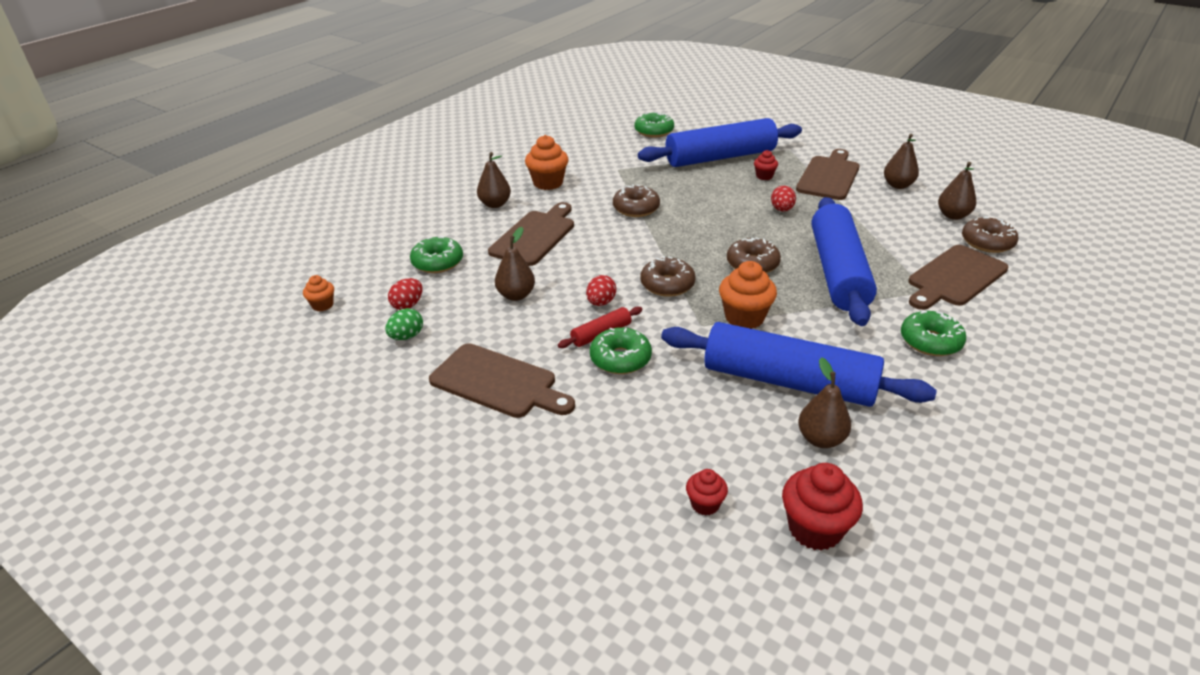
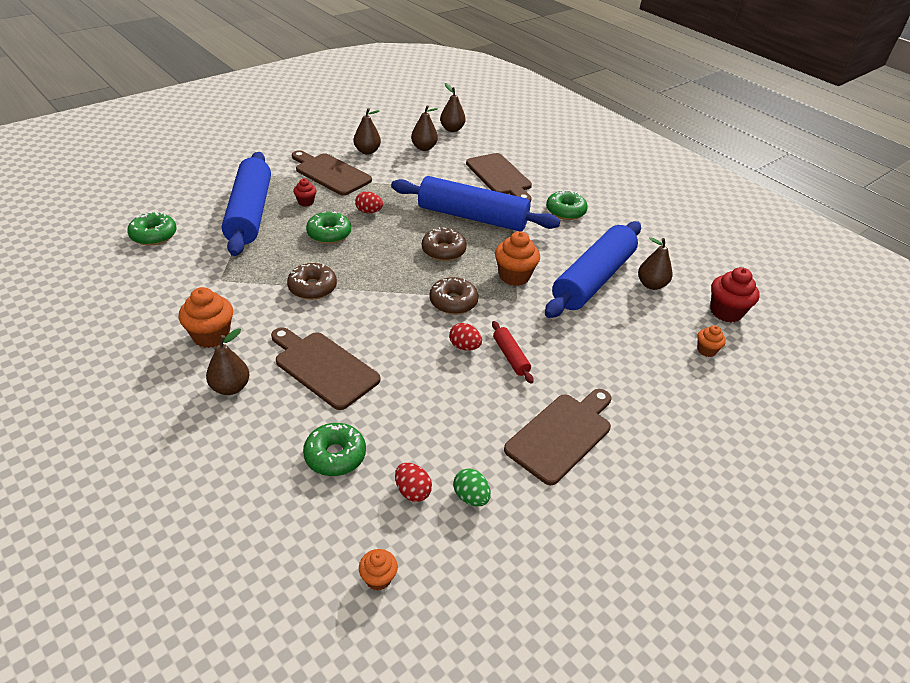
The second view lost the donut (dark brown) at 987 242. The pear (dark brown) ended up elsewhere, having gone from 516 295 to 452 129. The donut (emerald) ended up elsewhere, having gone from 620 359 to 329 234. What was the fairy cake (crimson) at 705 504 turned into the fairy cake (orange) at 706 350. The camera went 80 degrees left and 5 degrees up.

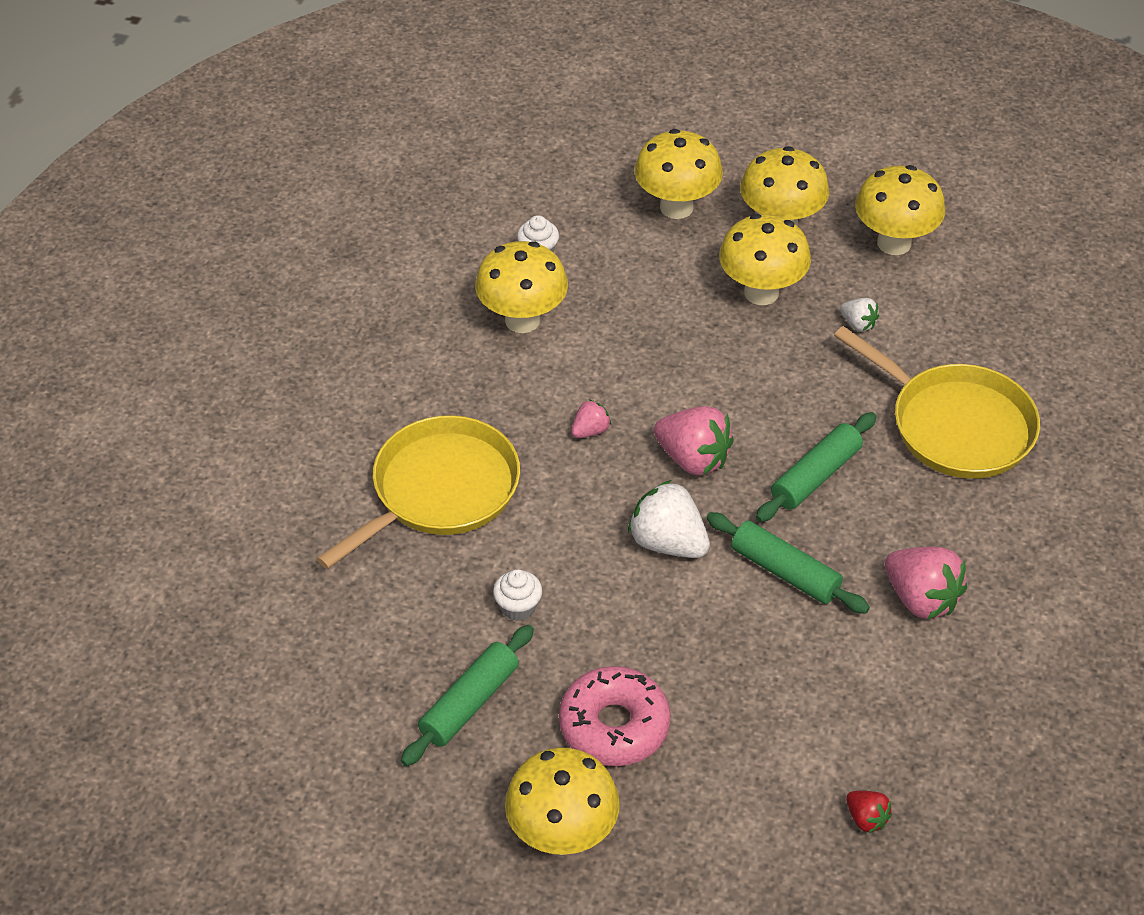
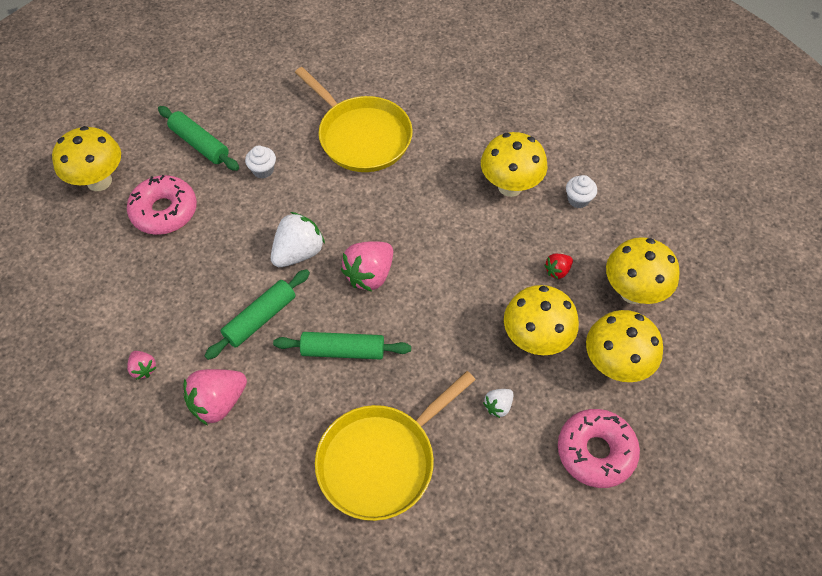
Where the mushroom (bright yellow) stood at 894 243, the donut (rosy) came to stand at 595 452. The berry (rosy) ended up elsewhere, having gone from 590 431 to 143 369. The rolling pin (emerald) at 815 476 ended up facing another way, 45 degrees counterclockwise from before. The berry (crimson) ended up elsewhere, having gone from 866 819 to 557 271. The camera went 95 degrees right and 10 degrees up.

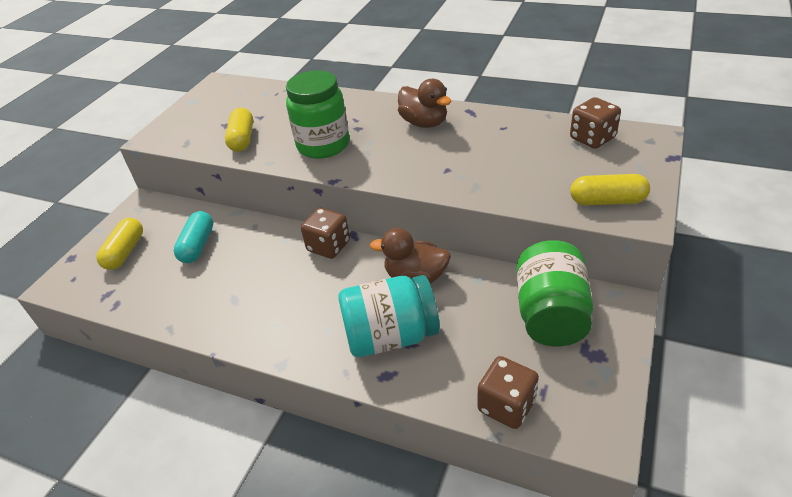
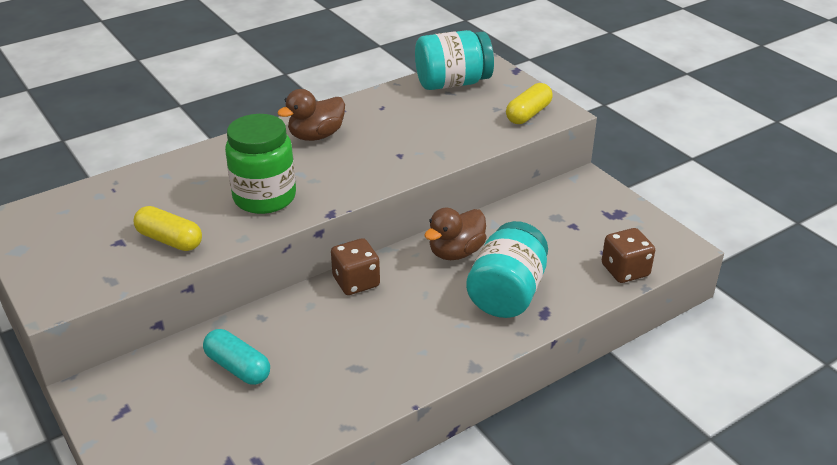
The rubber duck (dark brown) at 424 123 ended up facing another way, 150 degrees clockwise from before. Where the die (dark brown) stood at 592 138, the preserve jar (turquoise) came to stand at 452 83. The second view lost the capsule (bright yellow) at 125 252. The second view lost the preserve jar (emerald) at 550 314. The camera went 60 degrees left and 5 degrees down.

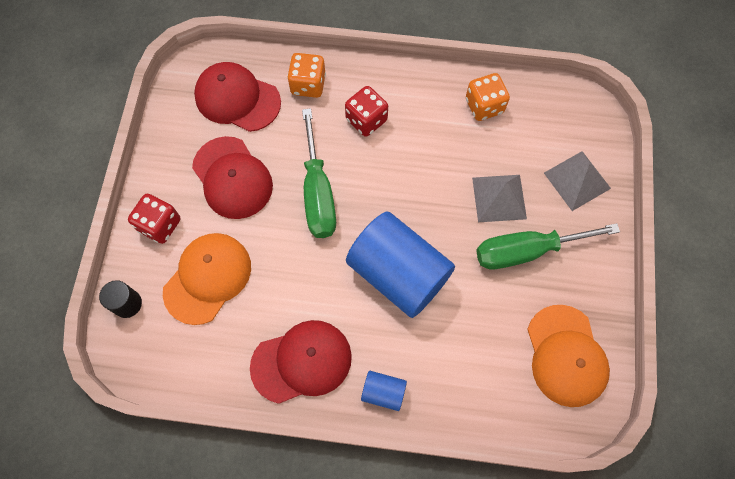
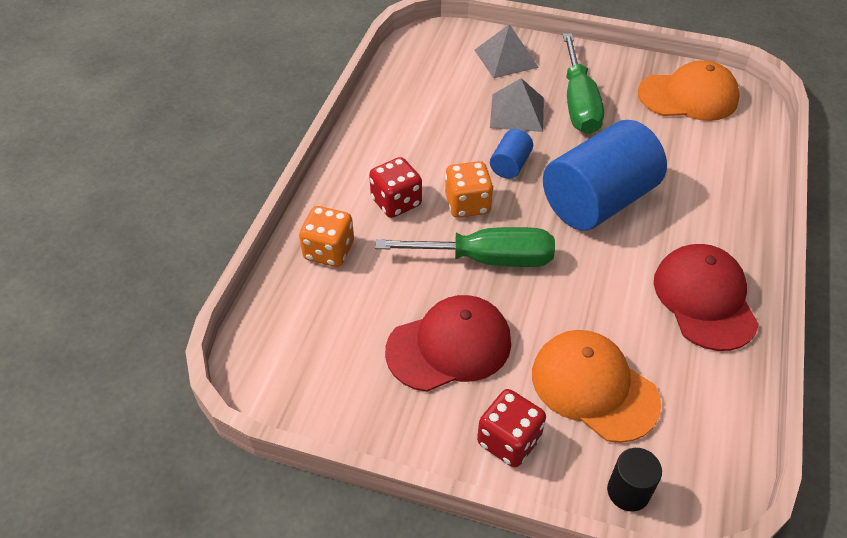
The second view lost the peaked cap (crimson) at 237 99. The die (orange) ended up elsewhere, having gone from 484 106 to 467 204. The cylinder shape (royal blue) ended up elsewhere, having gone from 383 392 to 510 165. The camera went 80 degrees left and 20 degrees down.

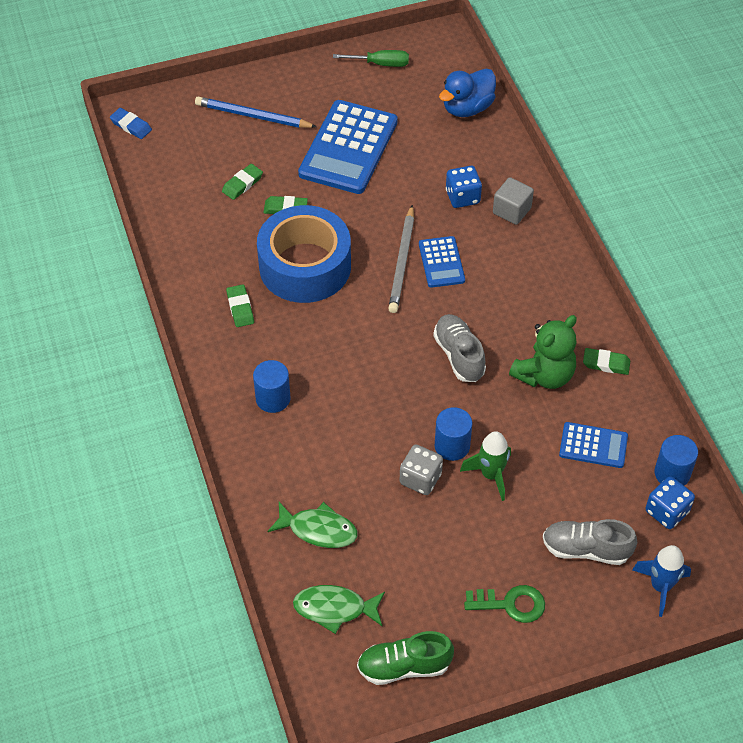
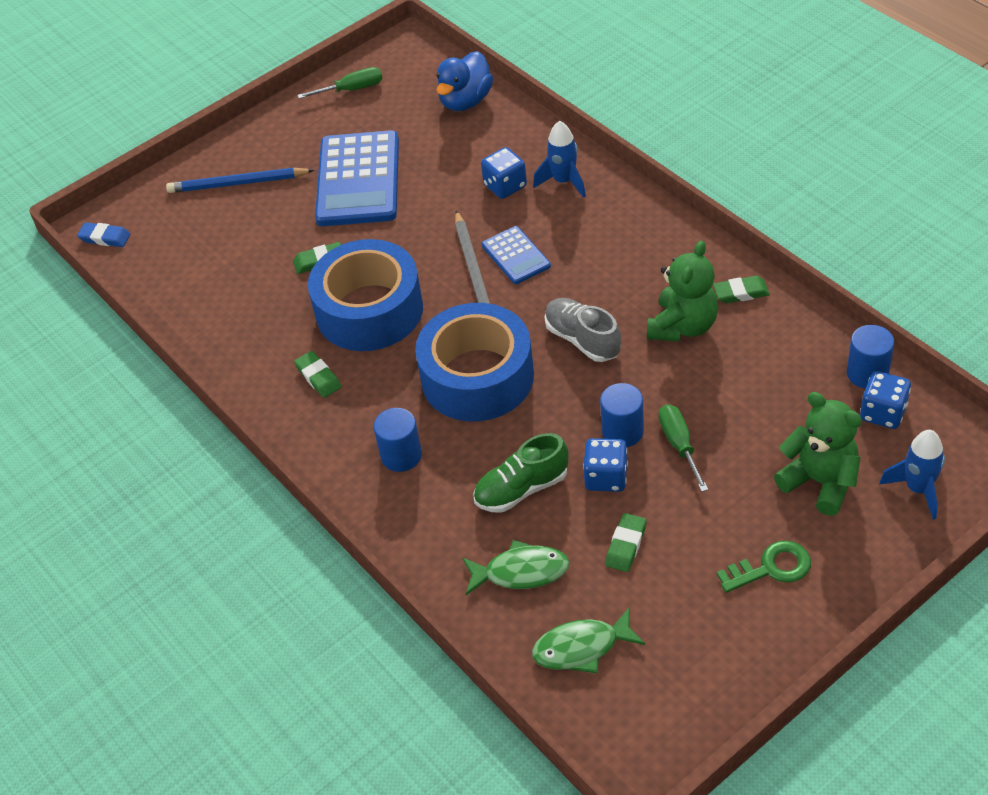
The pencil eraser (emerald) ended up elsewhere, having gone from 242 184 to 626 545. Where the solid cube (grey) stood at 511 211, the toy rocket (royal blue) came to stand at 564 181. The second view lost the calculator (royal blue) at 593 445. Where the toy rocket (emerald) stood at 491 475, the screwdriver (emerald) came to stand at 679 445. What was the die (grey) at 420 479 turned into the die (royal blue) at 606 477. Where the sneaker (grey) stood at 586 549, the teddy (emerald) came to stand at 820 482. The sneaker (emerald) ended up elsewhere, having gone from 404 667 to 521 489. The second view gained the tape (royal blue) at 477 377. The camera went 15 degrees left and 5 degrees down.

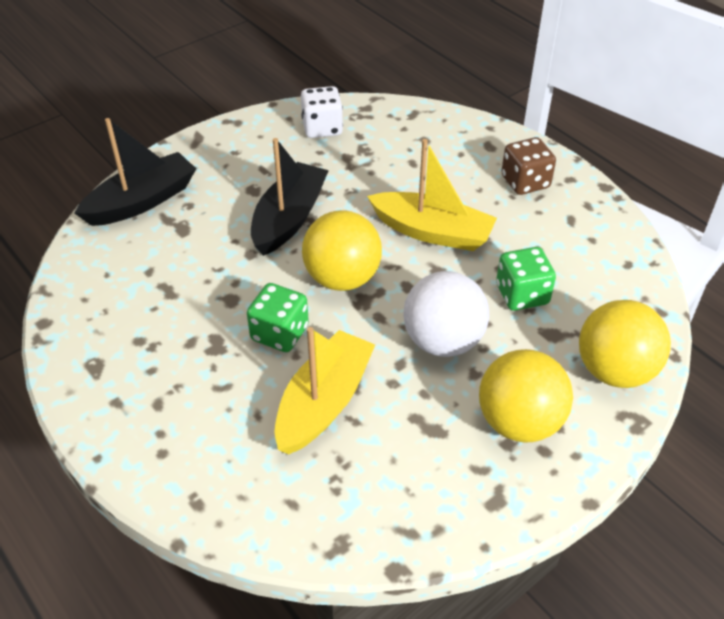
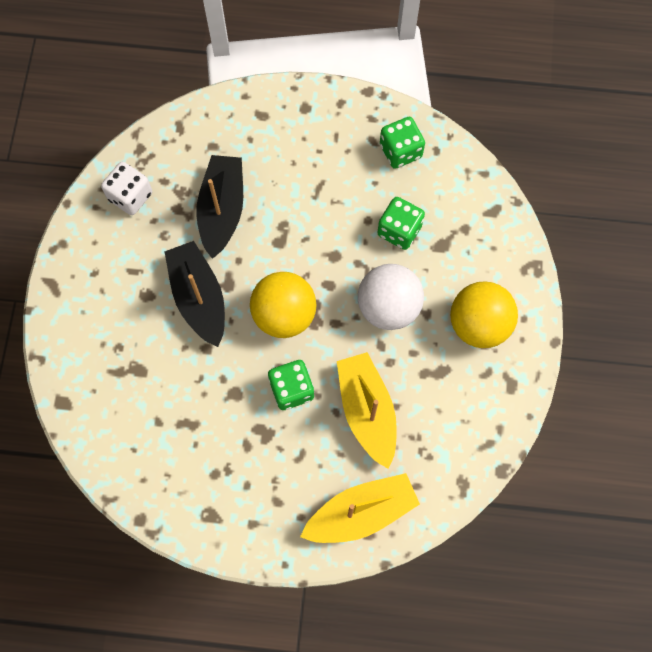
The sailboat (jet-black) ended up elsewhere, having gone from 142 201 to 222 210. The second view lost the die (dark brown) at 525 182. The sailboat (bright yellow) ended up elsewhere, having gone from 432 232 to 361 513. The second view lost the ball (bright yellow) at 614 371. The second view gained the die (emerald) at 400 151. The camera went 45 degrees left and 25 degrees up.

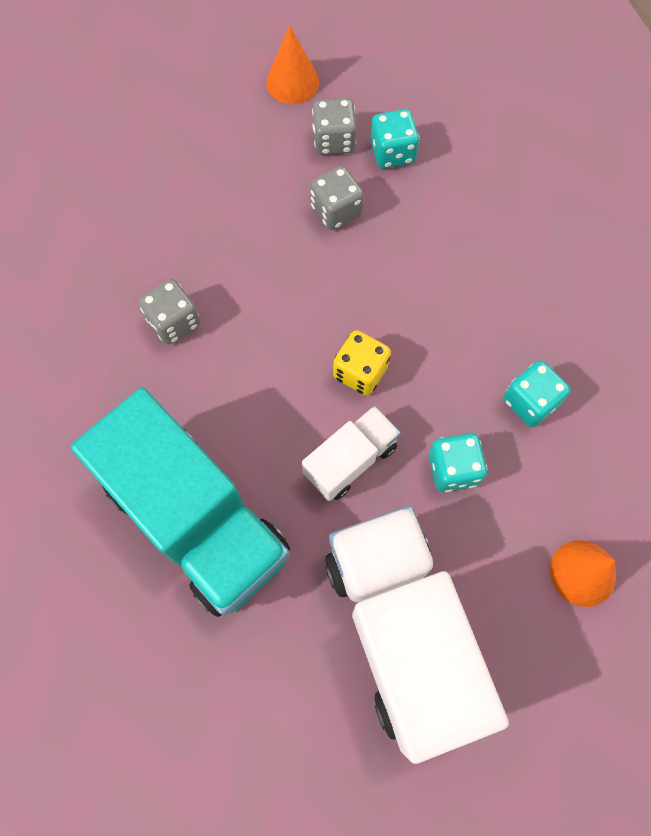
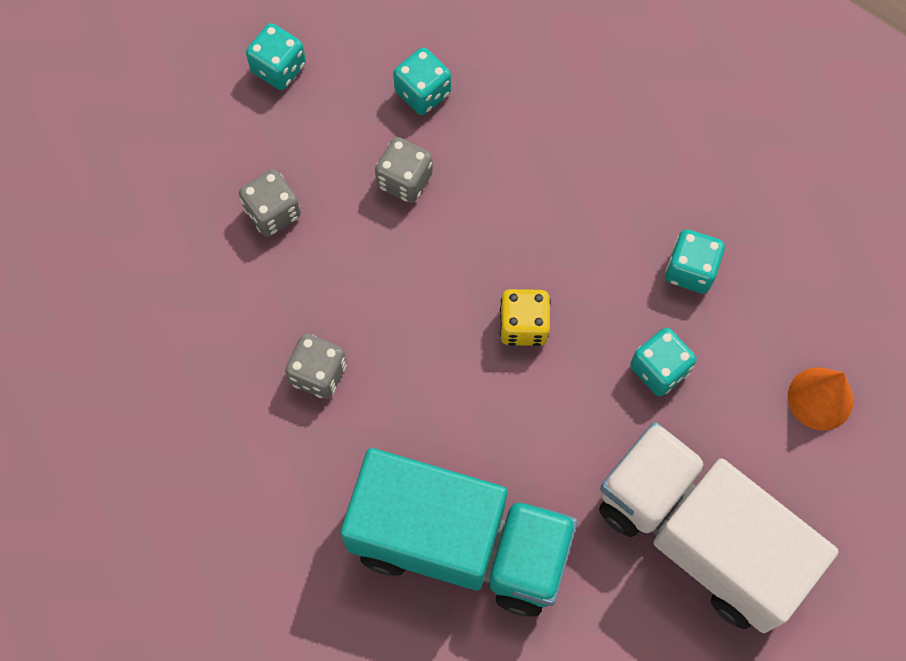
Where the solid cone (orange) stood at 292 82, the die (turquoise) came to stand at 279 68. The die (grey) ended up elsewhere, having gone from 334 140 to 273 212. The second view lost the lorry (snow-white) at 350 460. The camera went 30 degrees left and 0 degrees up.

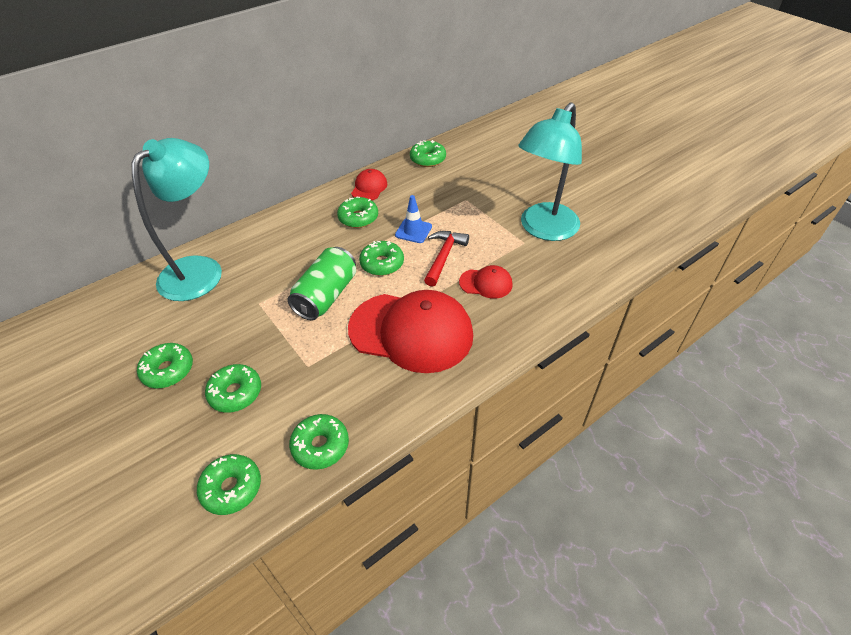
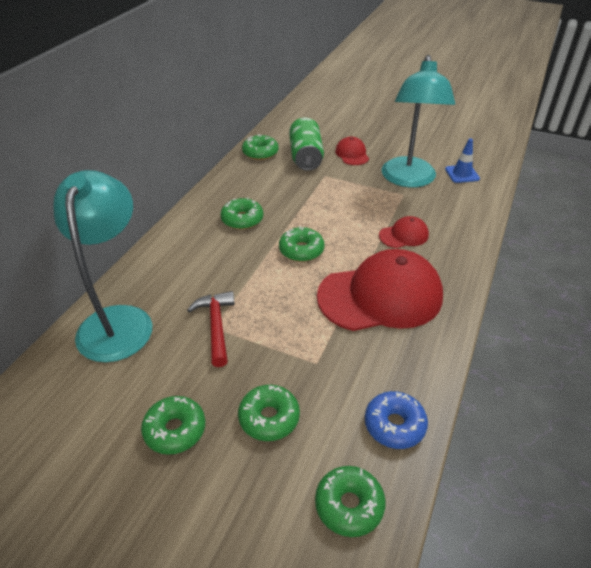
The peaked cap (crimson) ended up elsewhere, having gone from 369 188 to 352 154. The traffic cone (royal blue) ended up elsewhere, having gone from 413 231 to 462 174. The carpenter's hammer (crimson) ended up elsewhere, having gone from 443 257 to 216 326. The soda can (emerald) ended up elsewhere, having gone from 326 296 to 305 157. What was the donut (emerald) at 320 446 turned into the donut (royal blue) at 394 425. The camera went 30 degrees left and 5 degrees down.

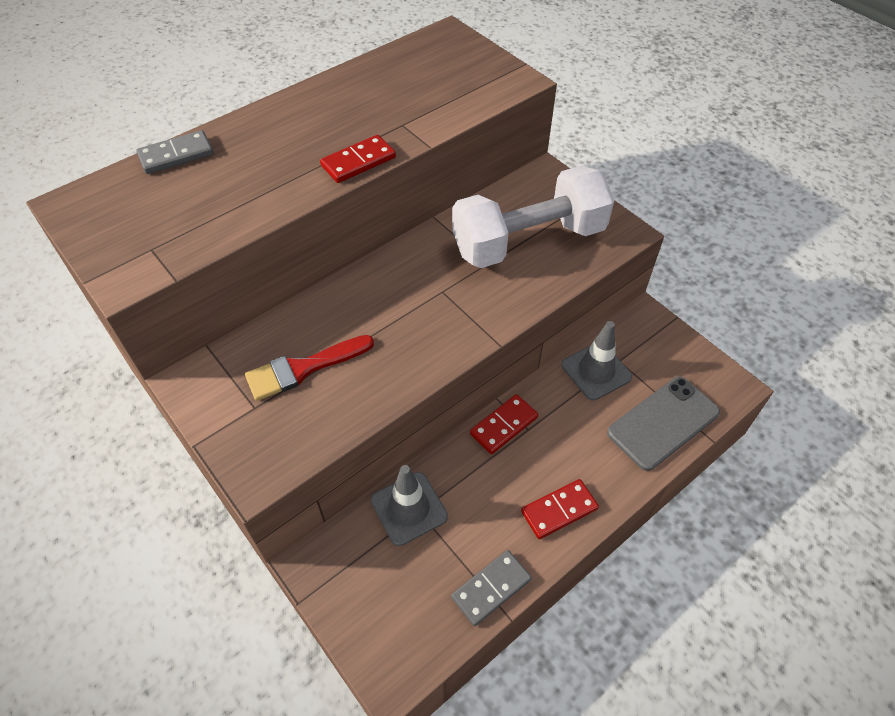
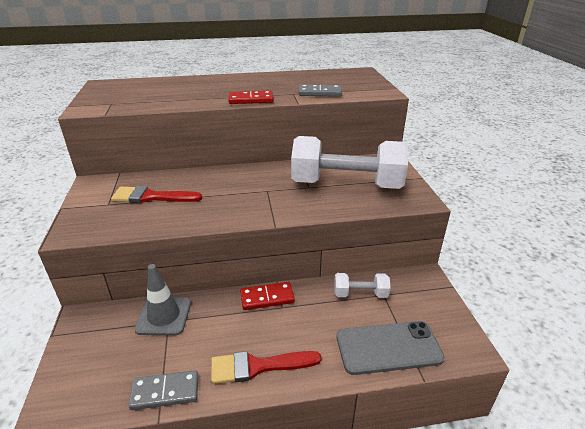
The domino (grey) ended up elsewhere, having gone from 176 155 to 319 93. Where the traffic cone (grey) stood at 596 371, the free weight (snow-white) came to stand at 360 294. Where the domino (crimson) stood at 559 510, the brush (crimson) came to stand at 258 366. The camera went 30 degrees right and 20 degrees down.

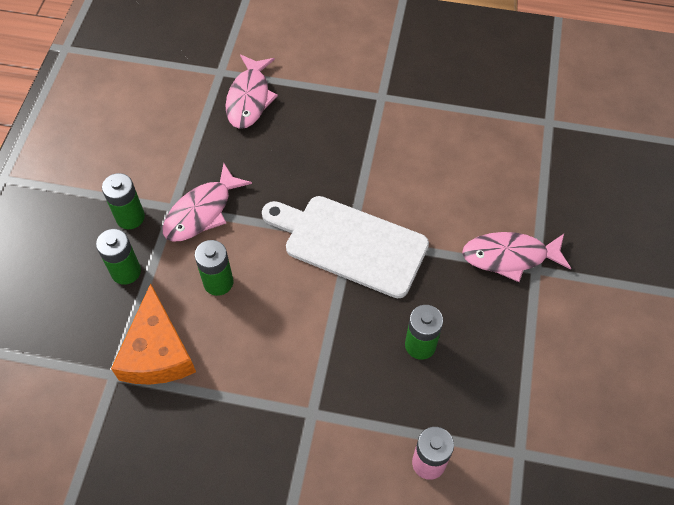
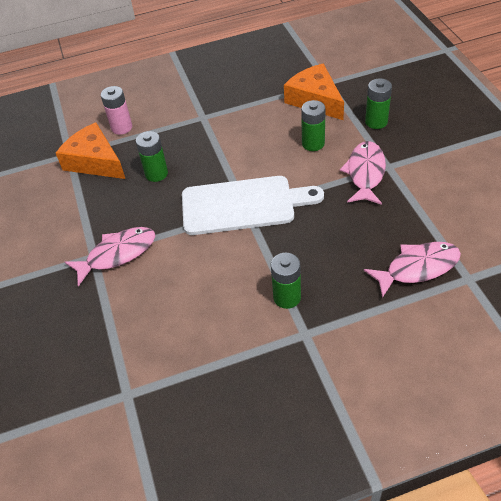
The fish figure (rosy) at 249 98 ended up facing another way, 90 degrees clockwise from before. The power cell (emerald) ended up elsewhere, having gone from 130 217 to 287 297. The second view gained the cheese (orange) at 95 161. The camera went 155 degrees right and 10 degrees down.

